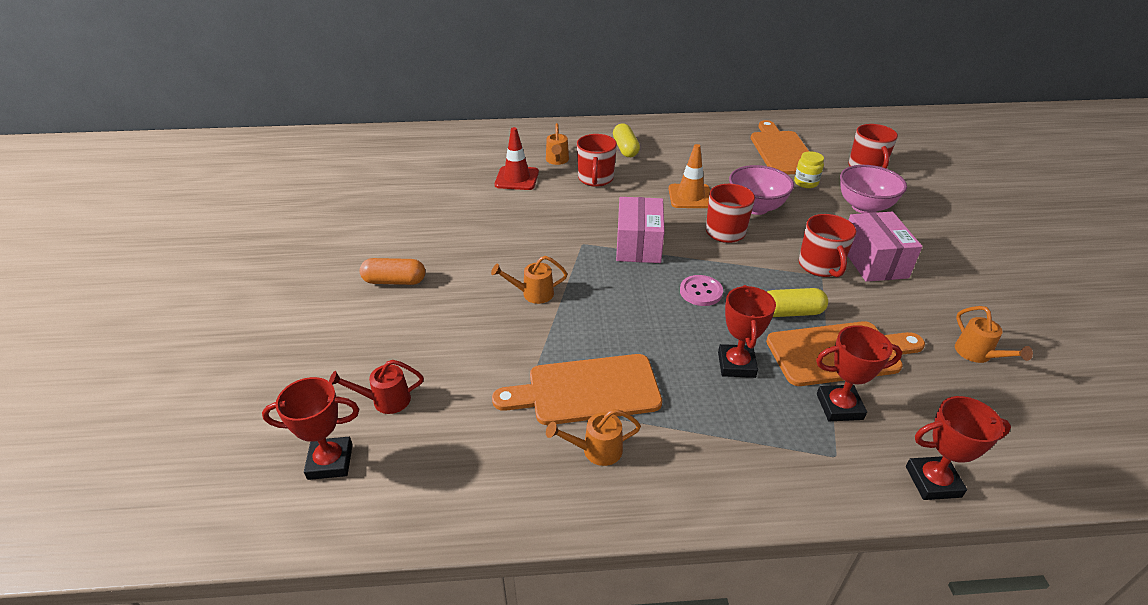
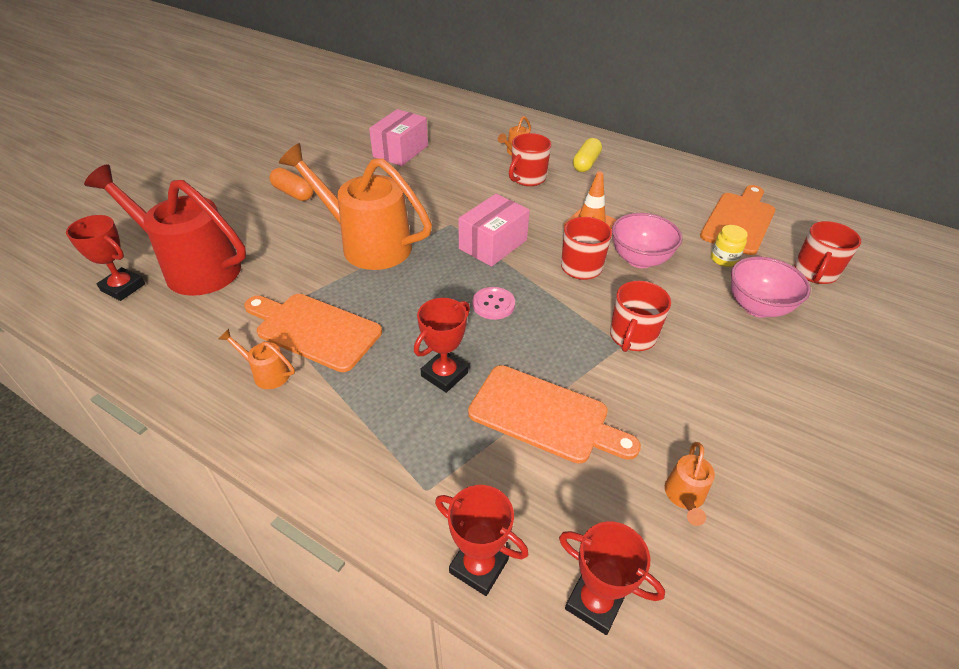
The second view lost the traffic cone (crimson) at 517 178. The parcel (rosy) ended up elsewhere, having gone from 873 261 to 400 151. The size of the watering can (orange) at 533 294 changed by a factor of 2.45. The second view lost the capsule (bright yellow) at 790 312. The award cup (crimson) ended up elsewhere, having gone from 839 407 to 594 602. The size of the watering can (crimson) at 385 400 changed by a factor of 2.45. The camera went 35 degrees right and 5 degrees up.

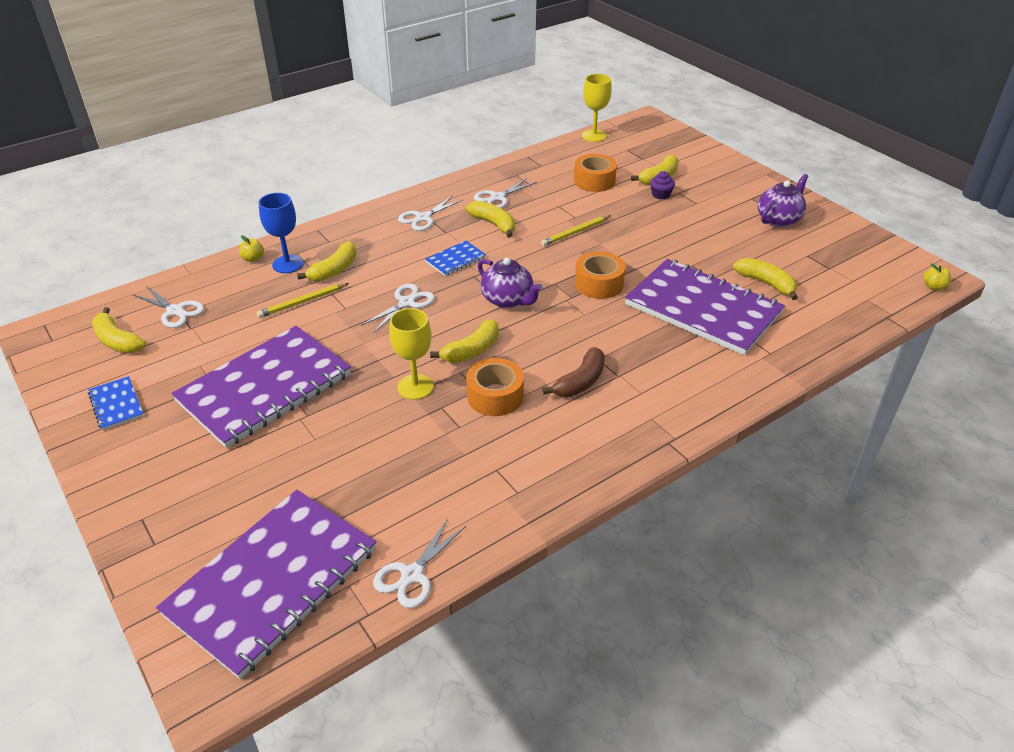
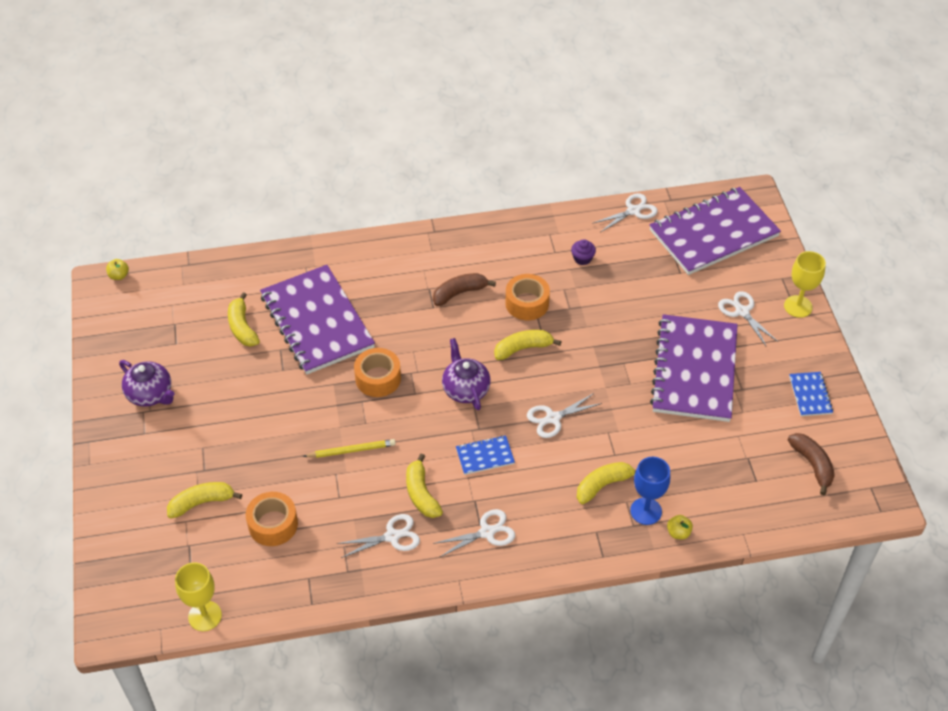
The fairy cake (royal purple) ended up elsewhere, having gone from 660 194 to 582 258. The china teapot (royal purple) at 779 219 ended up facing another way, 120 degrees counterclockwise from before. The second view lost the pencil (bright yellow) at 302 302. The scissors (snow-white) ended up elsewhere, having gone from 175 311 to 742 311. What was the toy banana (bright yellow) at 117 341 turned into the toy banana (dark brown) at 812 465. The chalice (bright yellow) ended up elsewhere, having gone from 415 387 to 798 306. The exercise book (royal purple) at 265 388 ended up facing another way, 60 degrees counterclockwise from before. The camera went 155 degrees left and 10 degrees up.

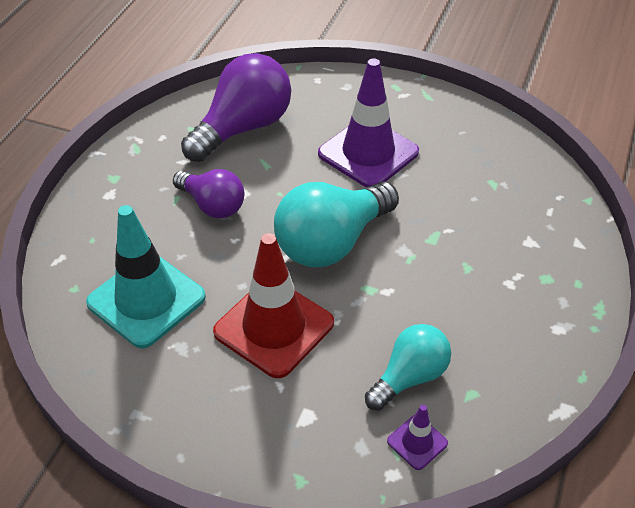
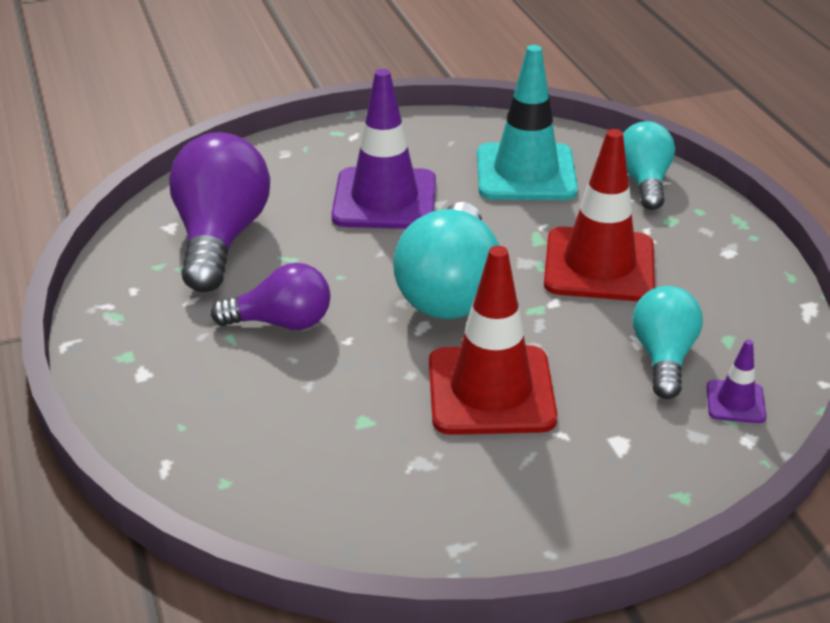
The traffic cone (turquoise) ended up elsewhere, having gone from 146 300 to 526 173. The second view gained the light bulb (turquoise) at 644 182. The second view gained the traffic cone (crimson) at 599 265. The camera went 40 degrees left and 10 degrees down.

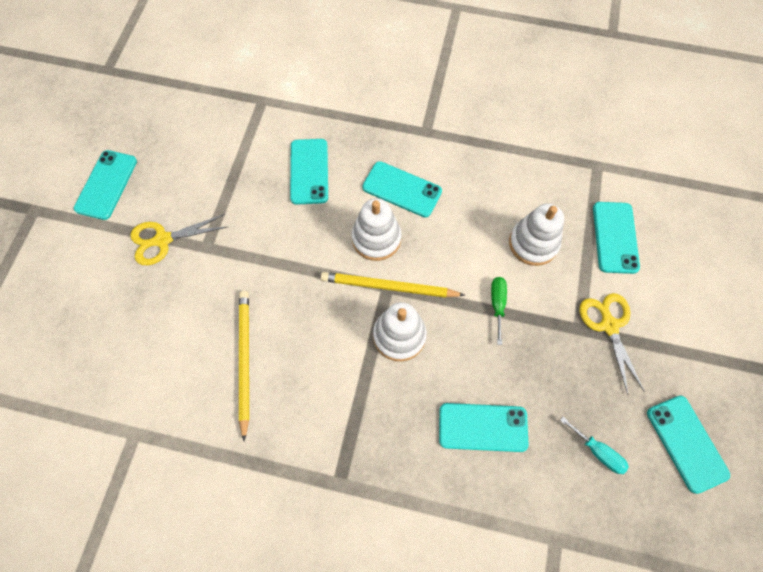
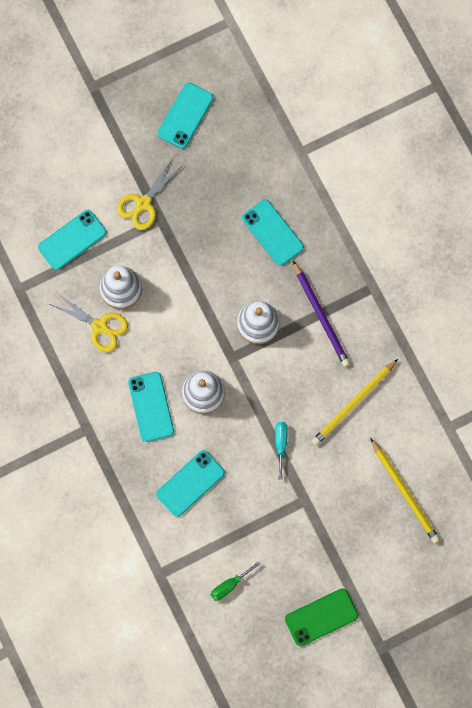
What was the smartphone (turquoise) at 106 185 turned into the smartphone (emerald) at 321 617. The scissors (bright yellow) ended up elsewhere, having gone from 162 240 to 100 326. The pencil (bright yellow) ended up elsewhere, having gone from 389 287 to 404 492. The screwdriver (emerald) ended up elsewhere, having gone from 497 304 to 229 585. The screwdriver (turquoise) ended up elsewhere, having gone from 598 451 to 280 444. The second view gained the pencil (royal purple) at 321 315. The camera went 130 degrees left and 10 degrees up.

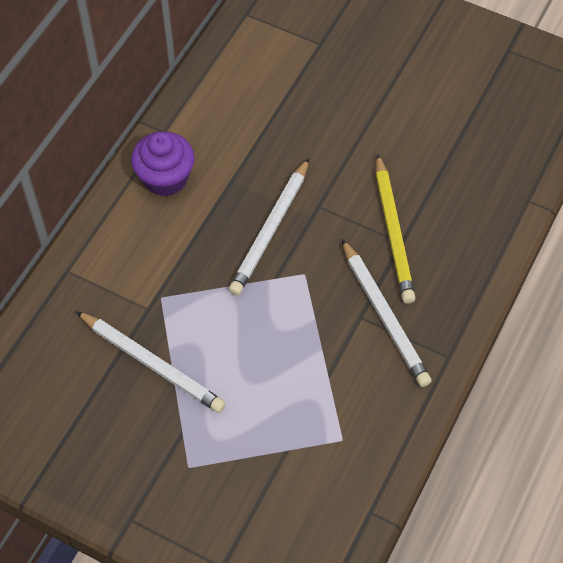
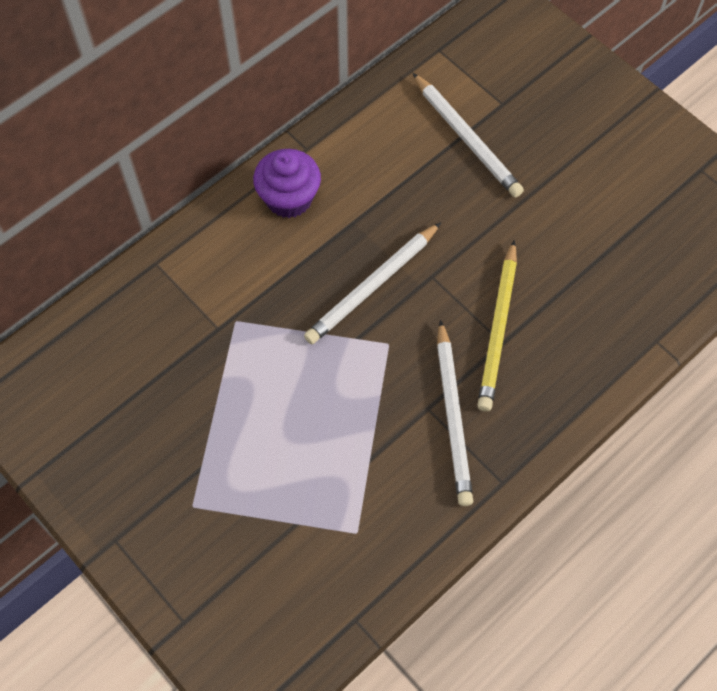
The pencil (snow-white) ended up elsewhere, having gone from 152 364 to 467 138. The camera went 20 degrees right and 5 degrees up.

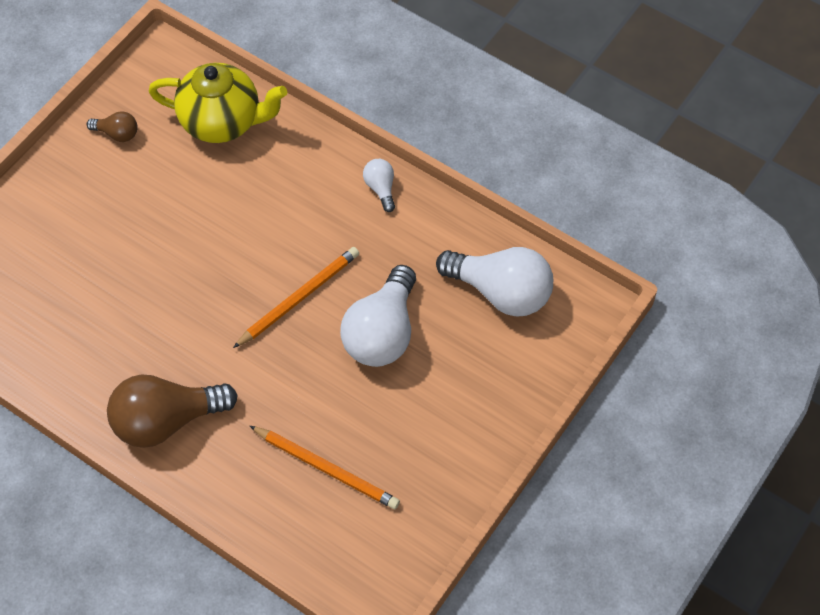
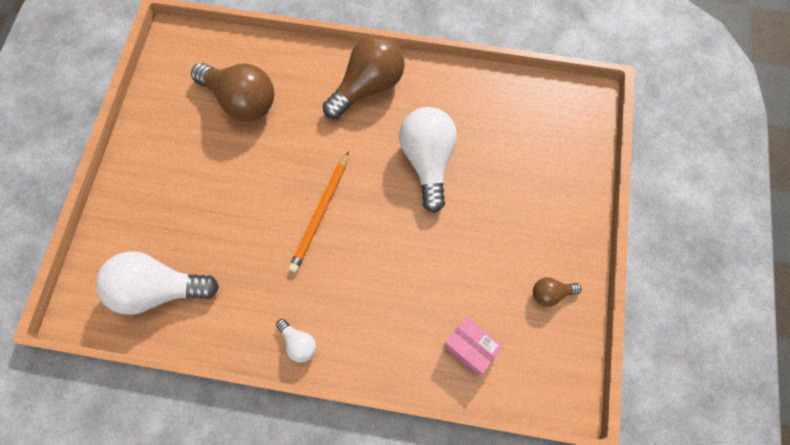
Where the china teapot (bright yellow) stood at 222 122, the parcel (rosy) came to stand at 470 348. The light bulb (snow-white) ended up elsewhere, having gone from 382 333 to 427 161. Where the pencil (orange) stood at 326 468, the light bulb (dark brown) came to stand at 241 101. The camera went 155 degrees right and 10 degrees up.

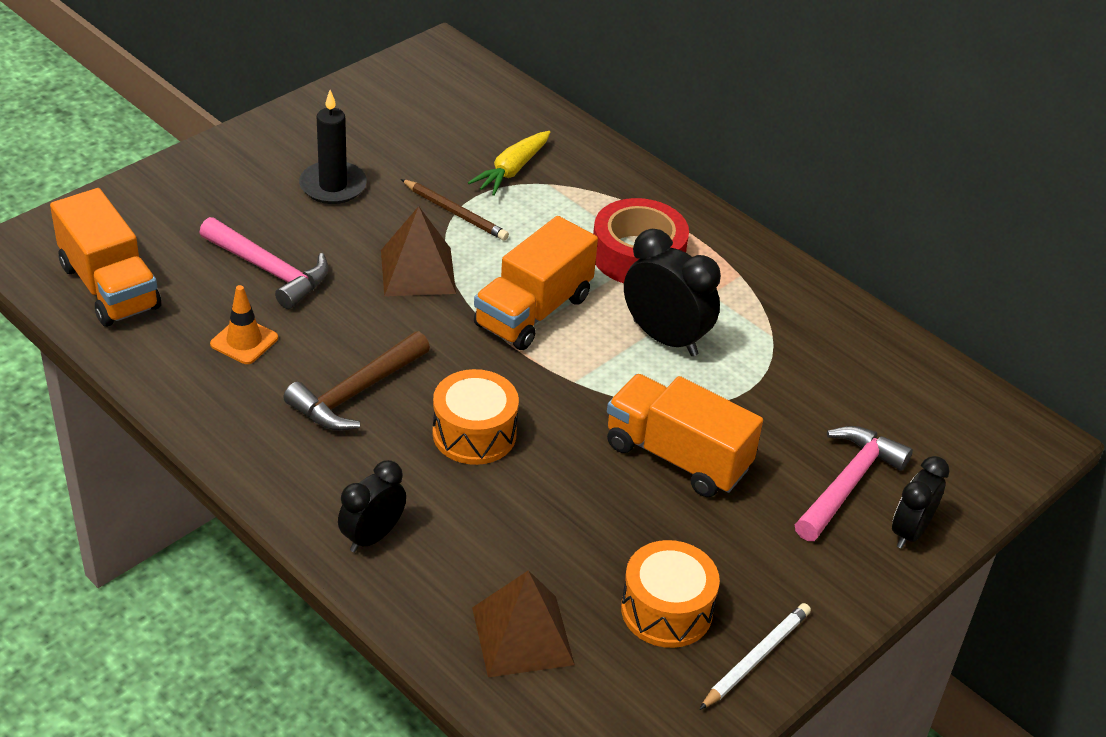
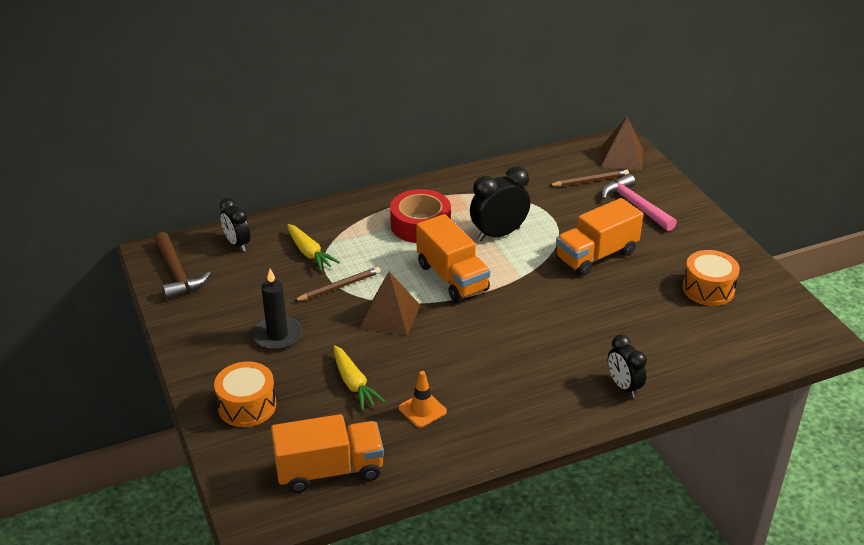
Where the carpenter's hammer (rosy) stood at 270 270, the toy carrot (bright yellow) came to stand at 354 384. The carpenter's hammer (dark brown) ended up elsewhere, having gone from 356 393 to 177 274. The snare drum (orange) ended up elsewhere, having gone from 474 433 to 247 406. The alarm clock (jet-black) ended up elsewhere, having gone from 910 531 to 237 244. The solid pyramid (dark brown) ended up elsewhere, having gone from 523 636 to 621 157. The second view lost the pencil (snow-white) at 756 658. The second view gained the pencil (dark brown) at 590 181. The camera went 65 degrees left and 5 degrees down.

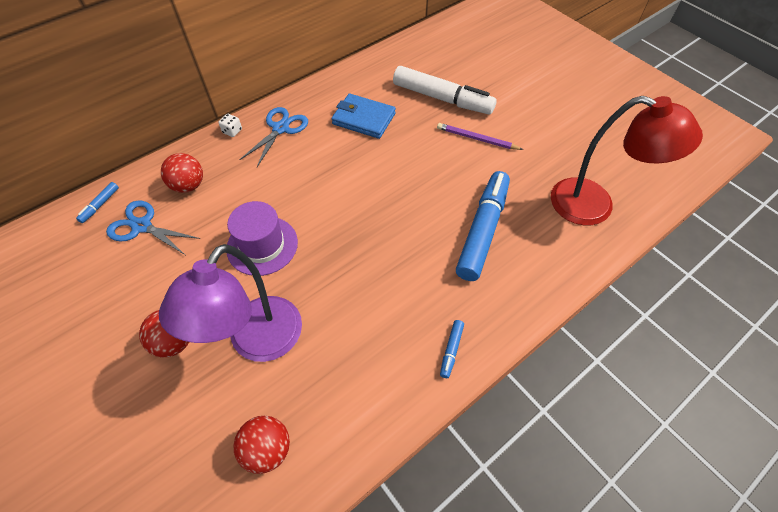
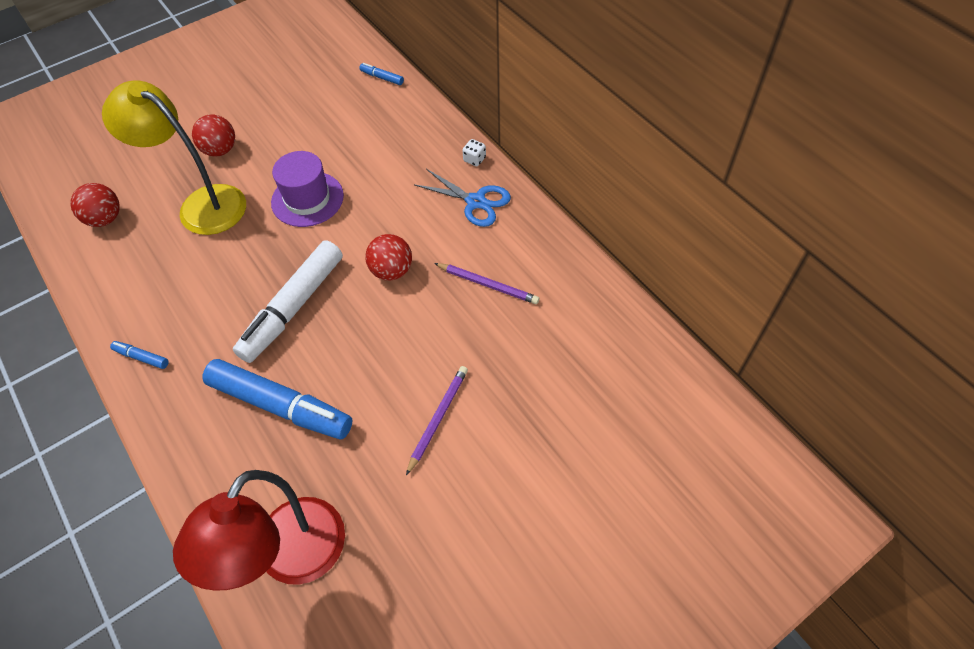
The felt pen (snow-white) ended up elsewhere, having gone from 442 98 to 293 307. Where the billfold (royal blue) stood at 364 119, the pencil (royal purple) came to stand at 487 285. The ball (crimson) ended up elsewhere, having gone from 188 185 to 391 271. The second view lost the scissors (royal blue) at 142 226. What was the desk lamp (royal purple) at 257 342 turned into the desk lamp (bright yellow) at 201 204. The camera went 95 degrees right and 0 degrees up.

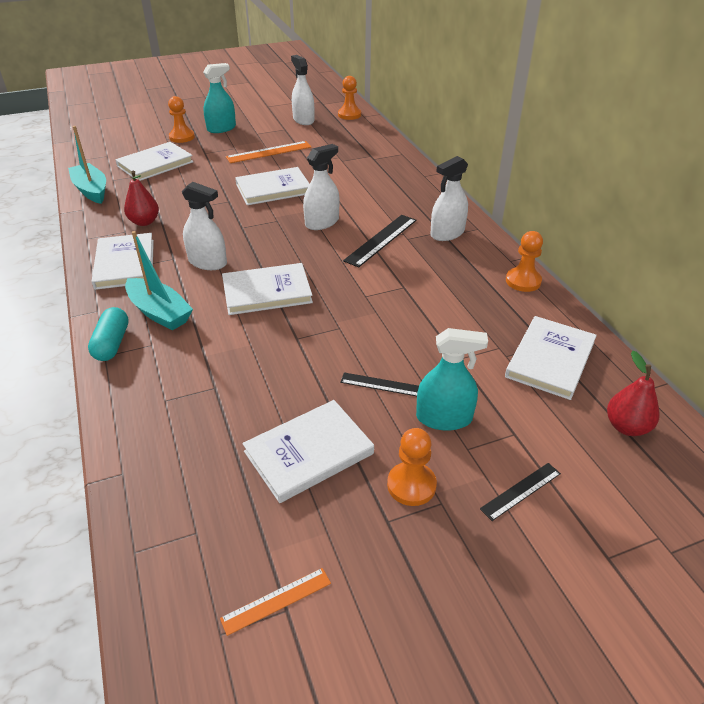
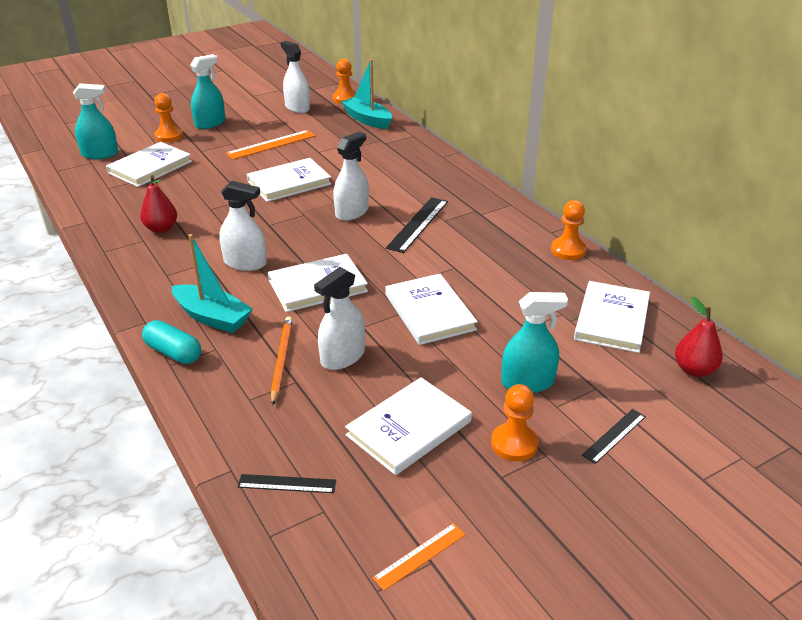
The sailboat (turquoise) ended up elsewhere, having gone from 91 190 to 367 120. The sprayer (snow-white) ended up elsewhere, having gone from 447 233 to 343 357. The book (snow-white) ended up elsewhere, having gone from 125 264 to 429 312. The capsule (turquoise) at 112 344 ended up facing another way, 45 degrees counterclockwise from before. The ruler (jet-black) ended up elsewhere, having gone from 382 385 to 287 484. The second view gained the sprayer (turquoise) at 100 154. The second view gained the pencil (orange) at 282 360. The camera went 10 degrees left and 5 degrees down.

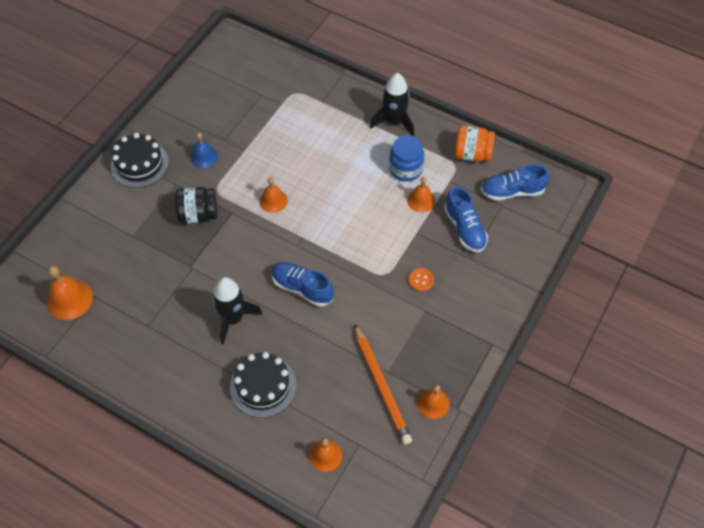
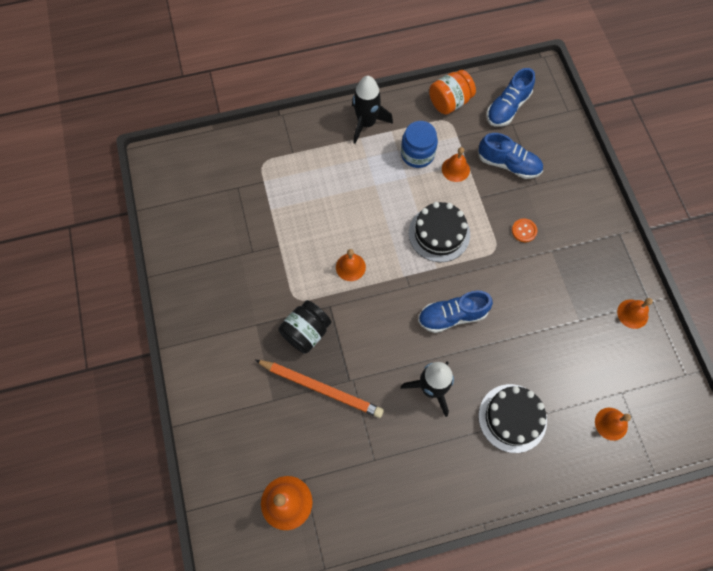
The second view lost the hand bell (royal blue) at 204 157. The cake (jet-black) ended up elsewhere, having gone from 139 164 to 439 233. The pencil (orange) ended up elsewhere, having gone from 381 386 to 321 388. The camera went 45 degrees left and 10 degrees up.

